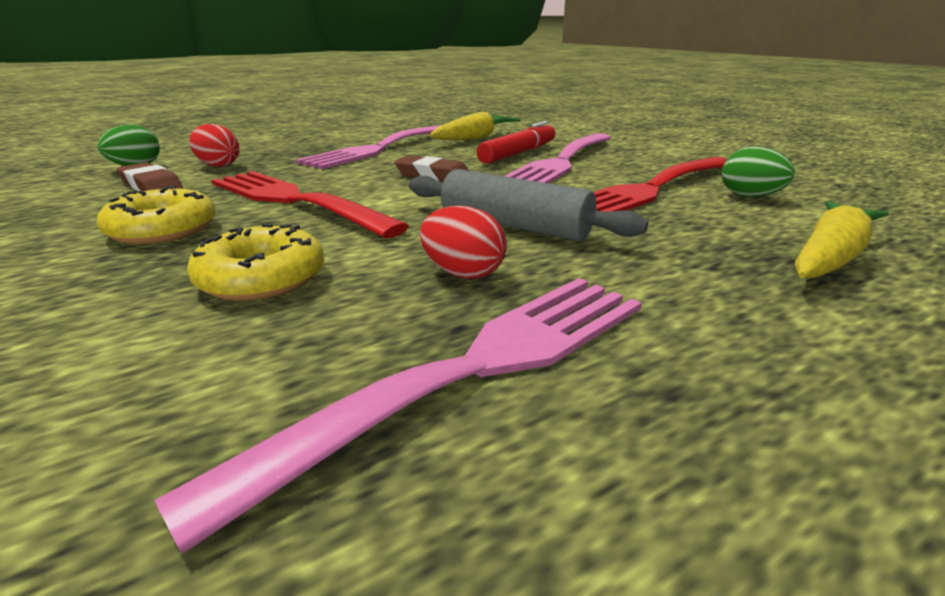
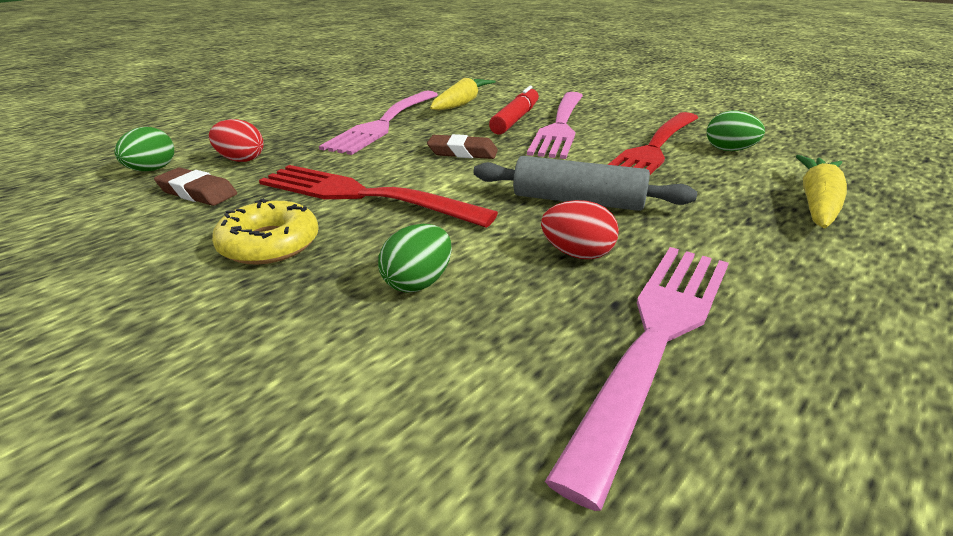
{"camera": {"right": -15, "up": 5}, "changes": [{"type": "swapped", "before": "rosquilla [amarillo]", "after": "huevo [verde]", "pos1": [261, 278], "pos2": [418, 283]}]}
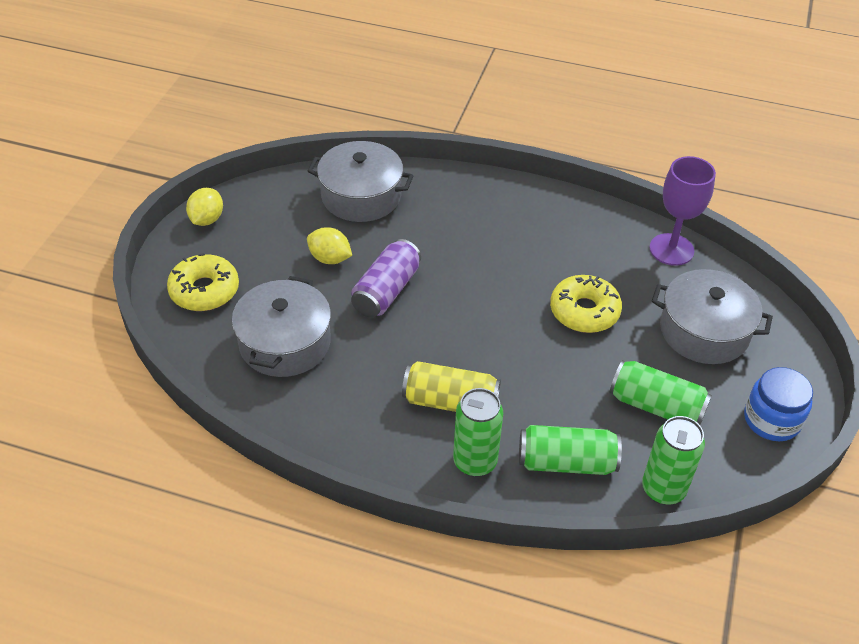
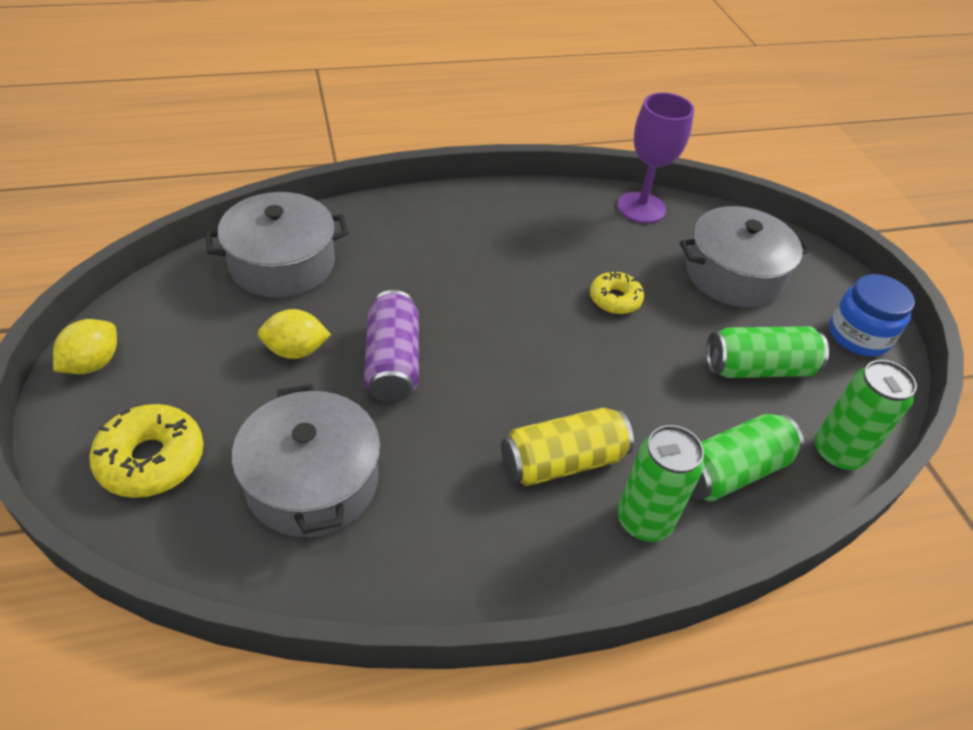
{"camera": {"right": -35, "up": 0}, "changes": [{"type": "rotated", "before": "limón [amarillo]", "pos1": [207, 219], "pos2": [93, 363], "turn": 45}, {"type": "scaled", "before": "rosquilla [amarillo]", "pos1": [584, 311], "pos2": [615, 299], "scale": 0.65}]}
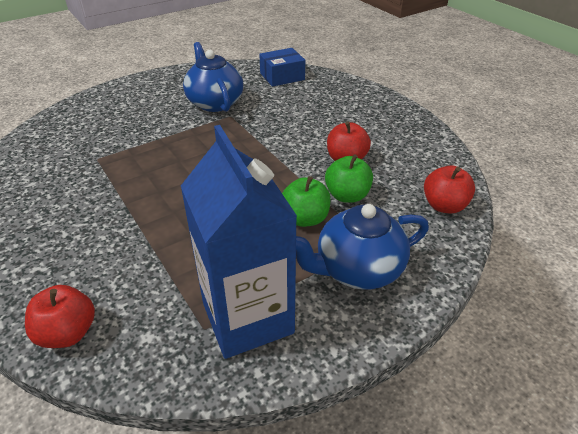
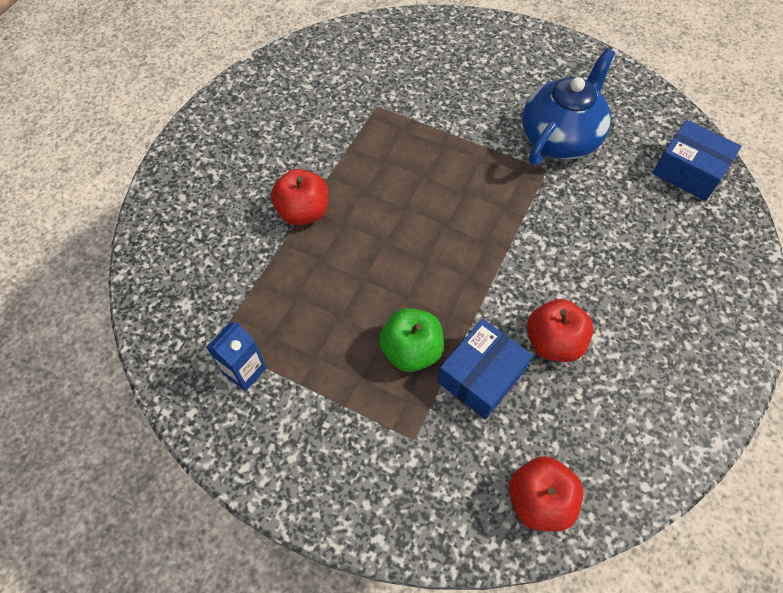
{"camera": {"right": 60, "up": 20}, "changes": [{"type": "scaled", "before": "cartón de leche [azul]", "pos1": [247, 318], "pos2": [245, 371], "scale": 0.41}, {"type": "shifted", "before": "manzana [rojo]", "pos1": [68, 333], "pos2": [303, 212]}, {"type": "swapped", "before": "manzana [verde]", "after": "caja [azul]", "pos1": [347, 195], "pos2": [481, 376]}, {"type": "gone", "before": "tetera [azul]", "pos1": [357, 269]}]}
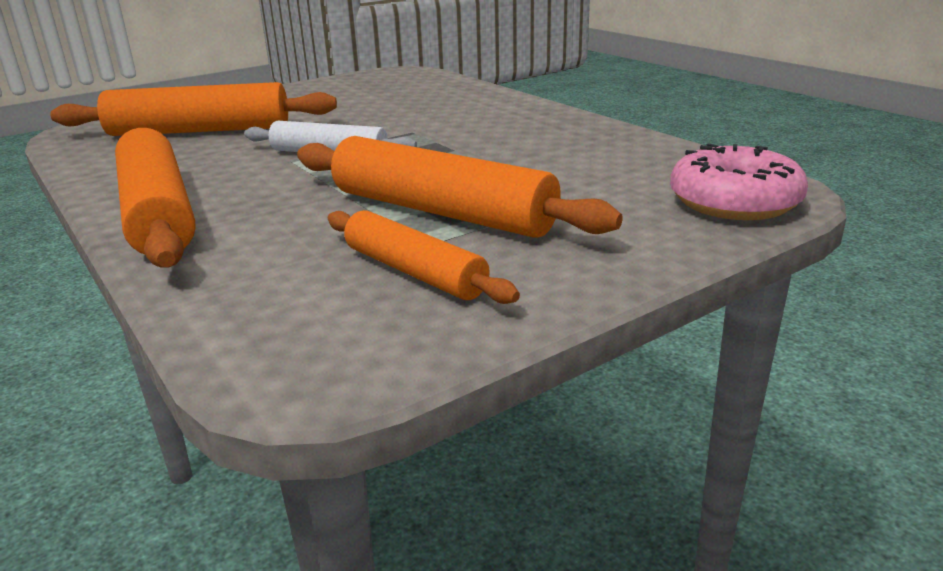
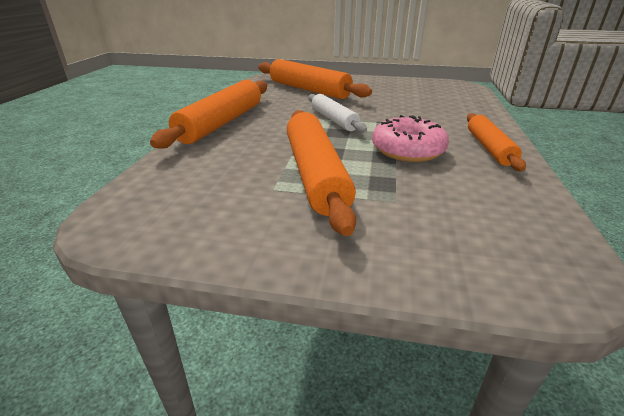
{"camera": {"right": 45, "up": 5}, "changes": [{"type": "shifted", "before": "rosquilla [rosa]", "pos1": [734, 202], "pos2": [408, 150]}, {"type": "shifted", "before": "rodillo [naranja]", "pos1": [414, 272], "pos2": [489, 148]}]}
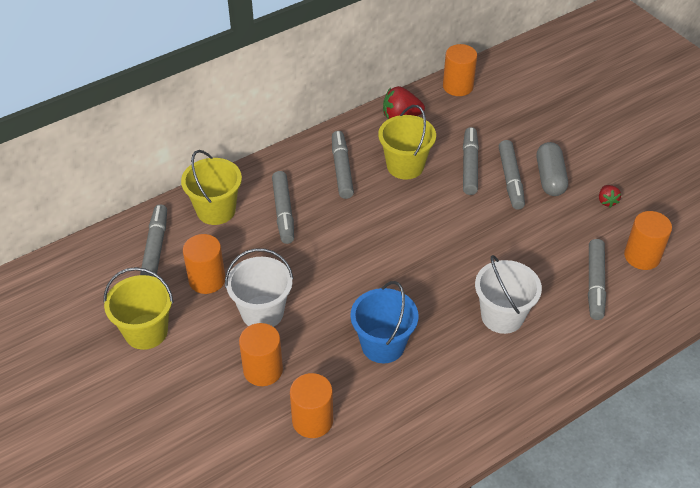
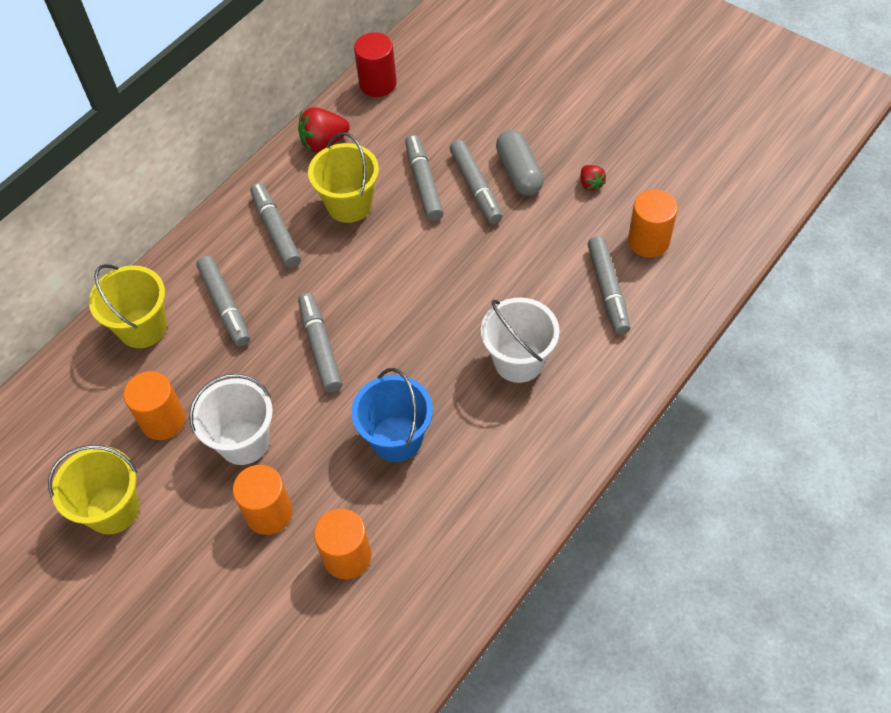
{"camera": {"right": -15, "up": 10}, "changes": [{"type": "shifted", "before": "rotulador [gris]", "pos1": [155, 247], "pos2": [320, 347]}, {"type": "repainted", "before": "cilindro [naranja]", "after": "cilindro [rojo]", "pos1": [458, 86], "pos2": [378, 84]}]}
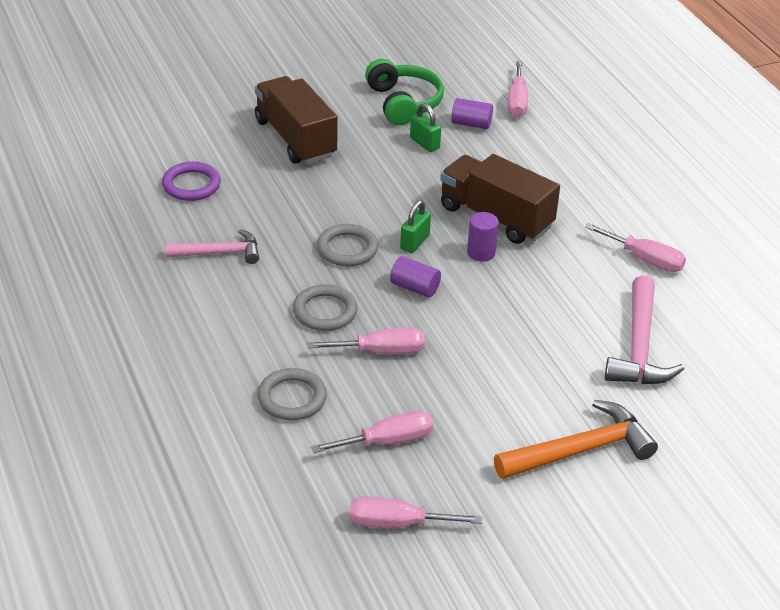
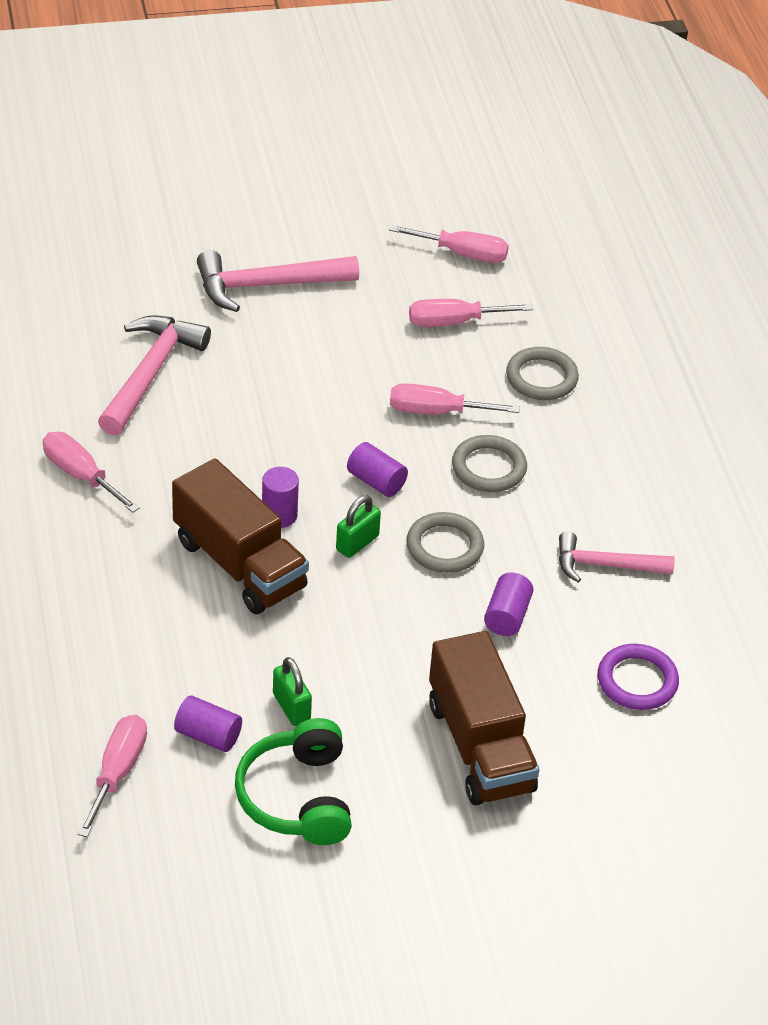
{"camera": {"right": -170, "up": 5}, "changes": [{"type": "repainted", "before": "martillo [naranja]", "after": "martillo [rosa]", "pos1": [580, 450], "pos2": [267, 285]}, {"type": "new", "after": "cilindro [morado]", "pos2": [507, 616]}]}
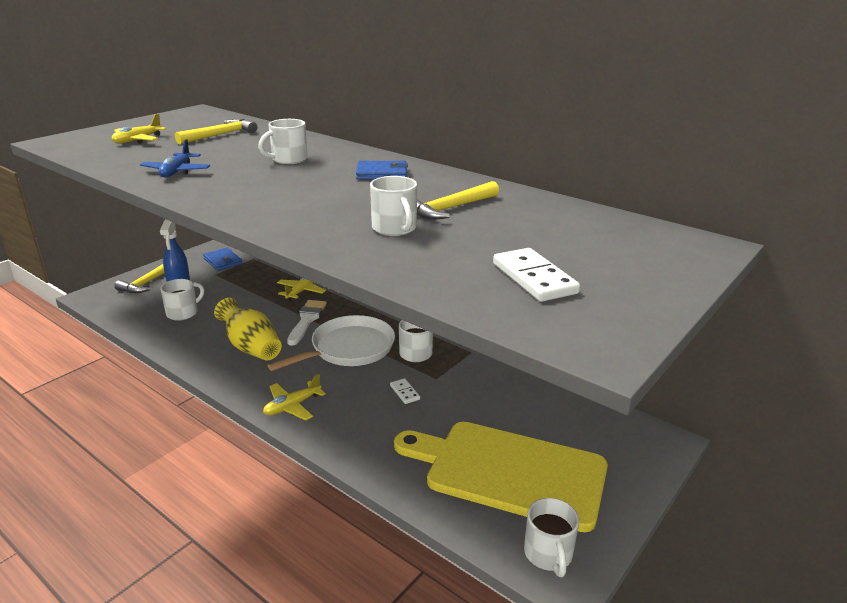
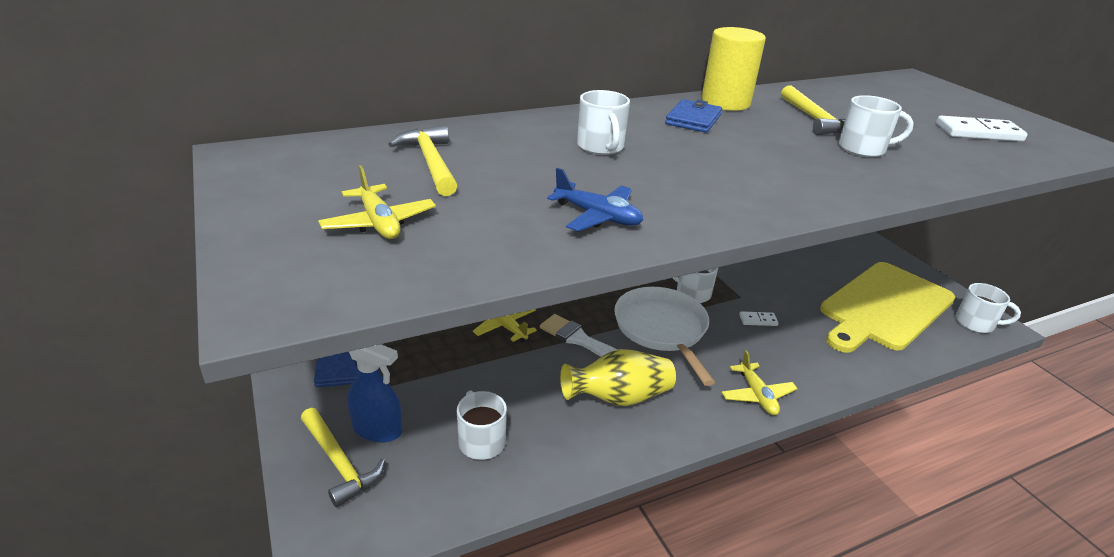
{"camera": {"right": -65, "up": 5}, "changes": [{"type": "new", "after": "cilindro [amarillo]", "pos2": [725, 102]}]}
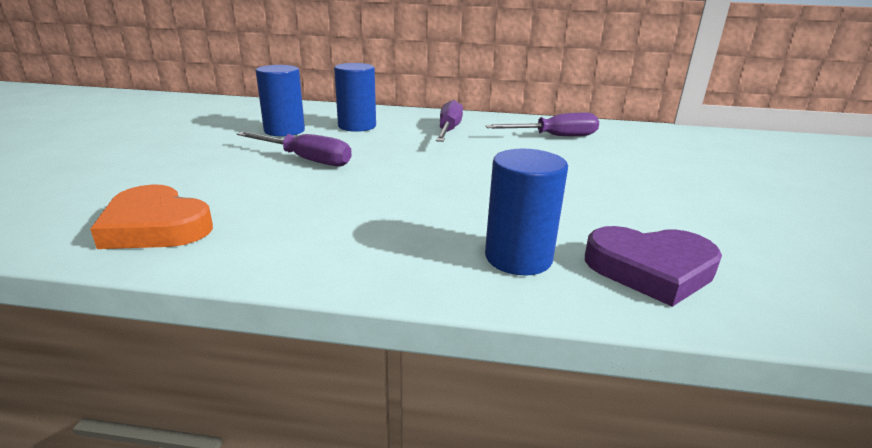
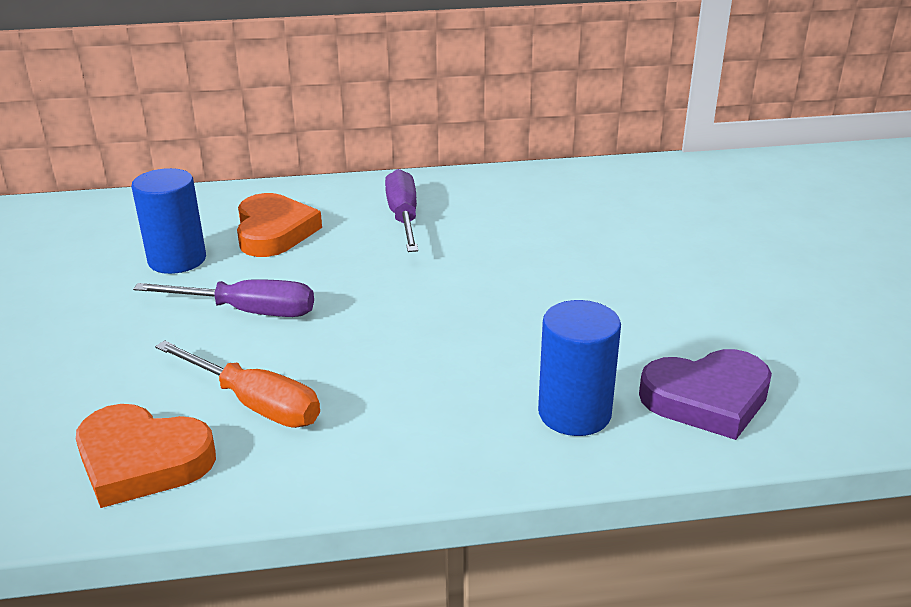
{"camera": {"right": -15, "up": 5}, "changes": [{"type": "new", "after": "destornillador [naranja]", "pos2": [255, 403]}, {"type": "swapped", "before": "cilindro [azul]", "after": "corazón [naranja]", "pos1": [357, 126], "pos2": [274, 231]}, {"type": "gone", "before": "destornillador [morado]", "pos1": [554, 136]}]}
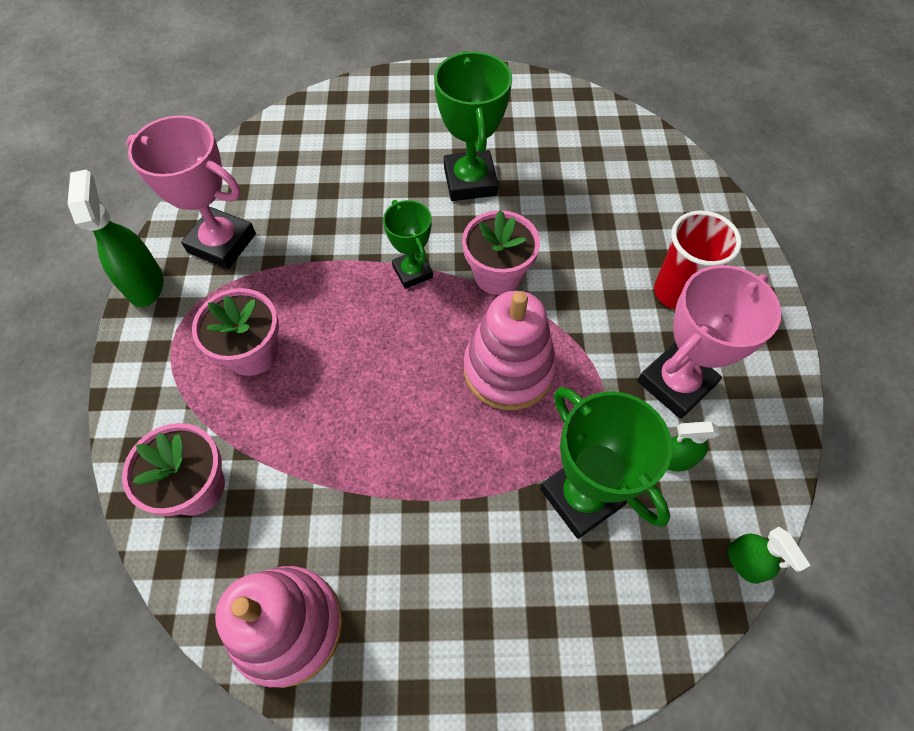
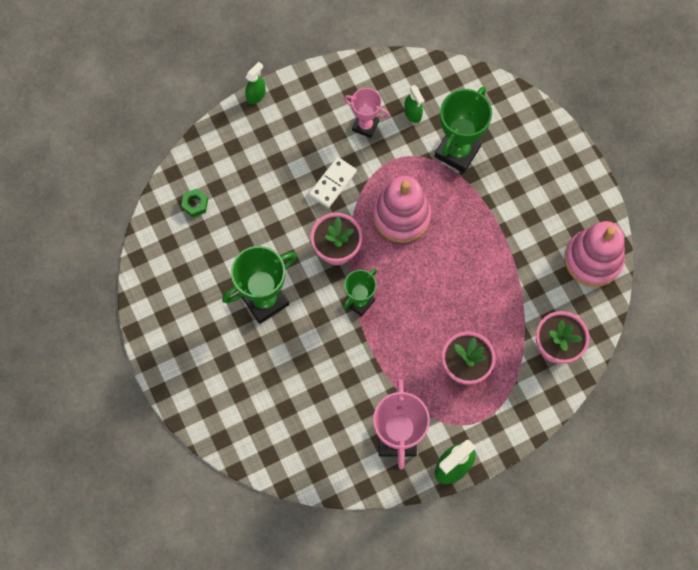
{"camera": {"right": -115, "up": 10}, "changes": [{"type": "new", "after": "tuerca [verde]", "pos2": [195, 204]}, {"type": "shifted", "before": "pulverizador [verde]", "pos1": [745, 563], "pos2": [256, 95]}, {"type": "new", "after": "ficha de dominó [blanco]", "pos2": [332, 183]}, {"type": "scaled", "before": "trofeo [rosa]", "pos1": [676, 383], "pos2": [365, 126], "scale": 0.61}, {"type": "gone", "before": "vaso [rojo]", "pos1": [676, 292]}]}
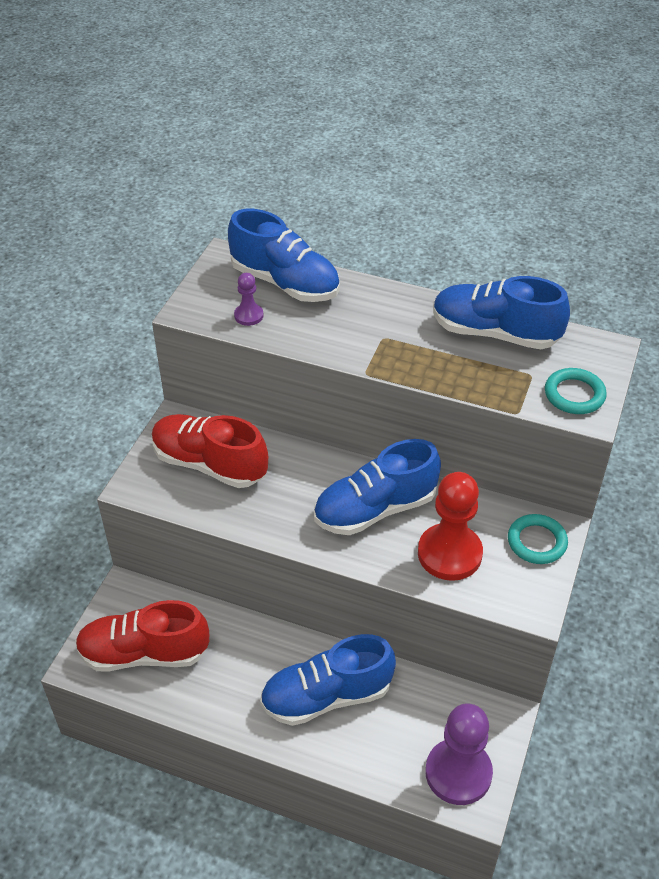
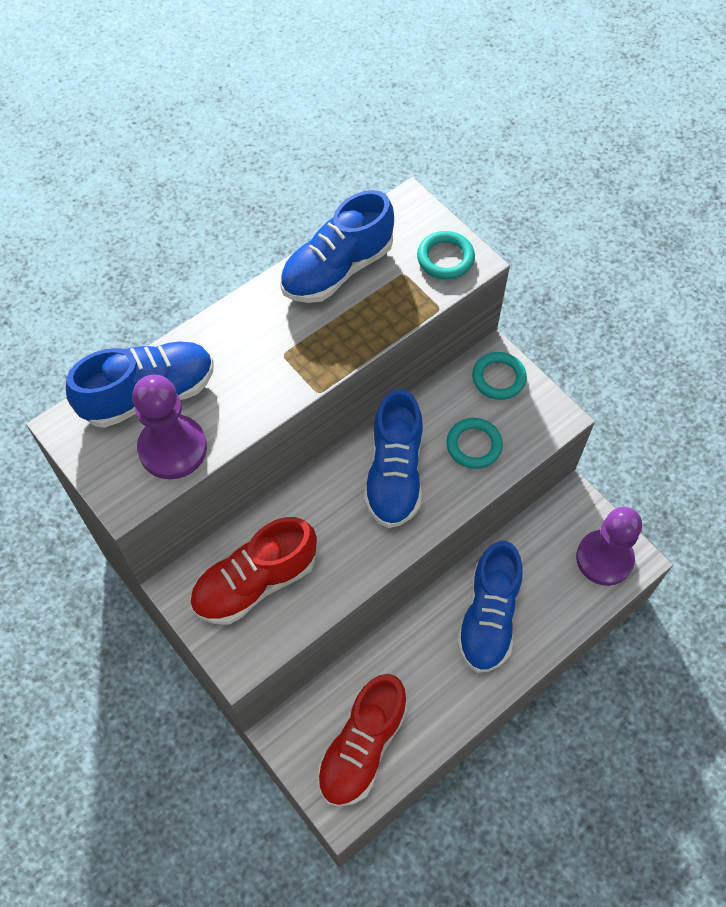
{"camera": {"right": -60, "up": 15}, "changes": [{"type": "scaled", "before": "peón [morado]", "pos1": [248, 315], "pos2": [172, 448], "scale": 2.08}, {"type": "swapped", "before": "peón [rojo]", "after": "anillo [turquesa]", "pos1": [449, 554], "pos2": [474, 445]}]}
